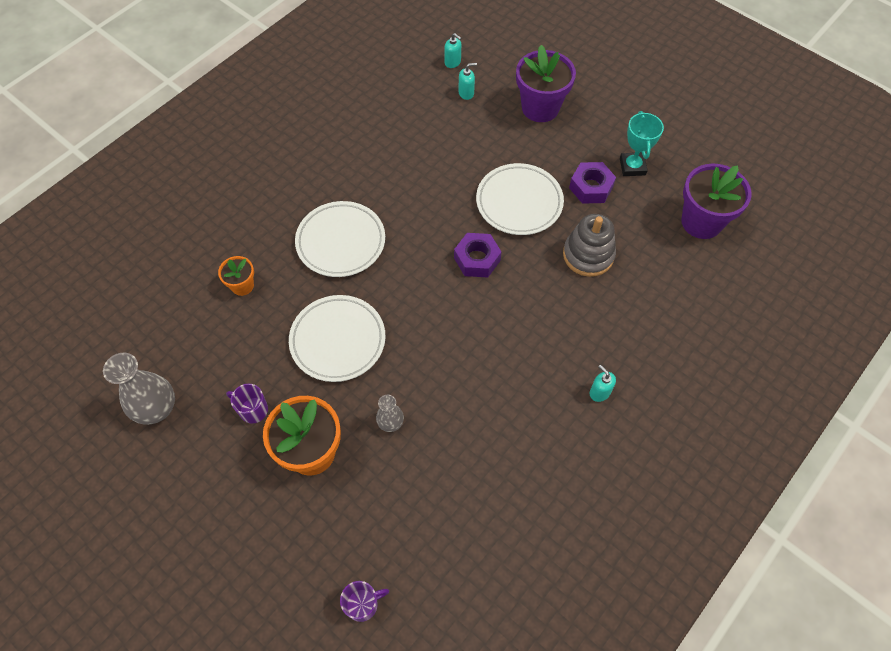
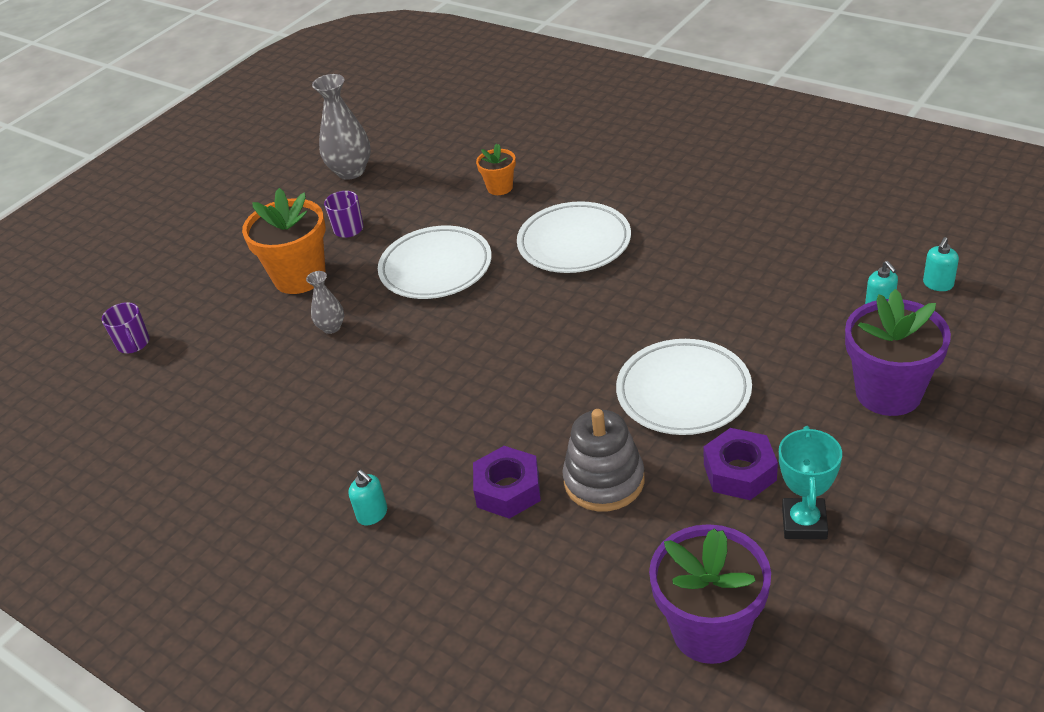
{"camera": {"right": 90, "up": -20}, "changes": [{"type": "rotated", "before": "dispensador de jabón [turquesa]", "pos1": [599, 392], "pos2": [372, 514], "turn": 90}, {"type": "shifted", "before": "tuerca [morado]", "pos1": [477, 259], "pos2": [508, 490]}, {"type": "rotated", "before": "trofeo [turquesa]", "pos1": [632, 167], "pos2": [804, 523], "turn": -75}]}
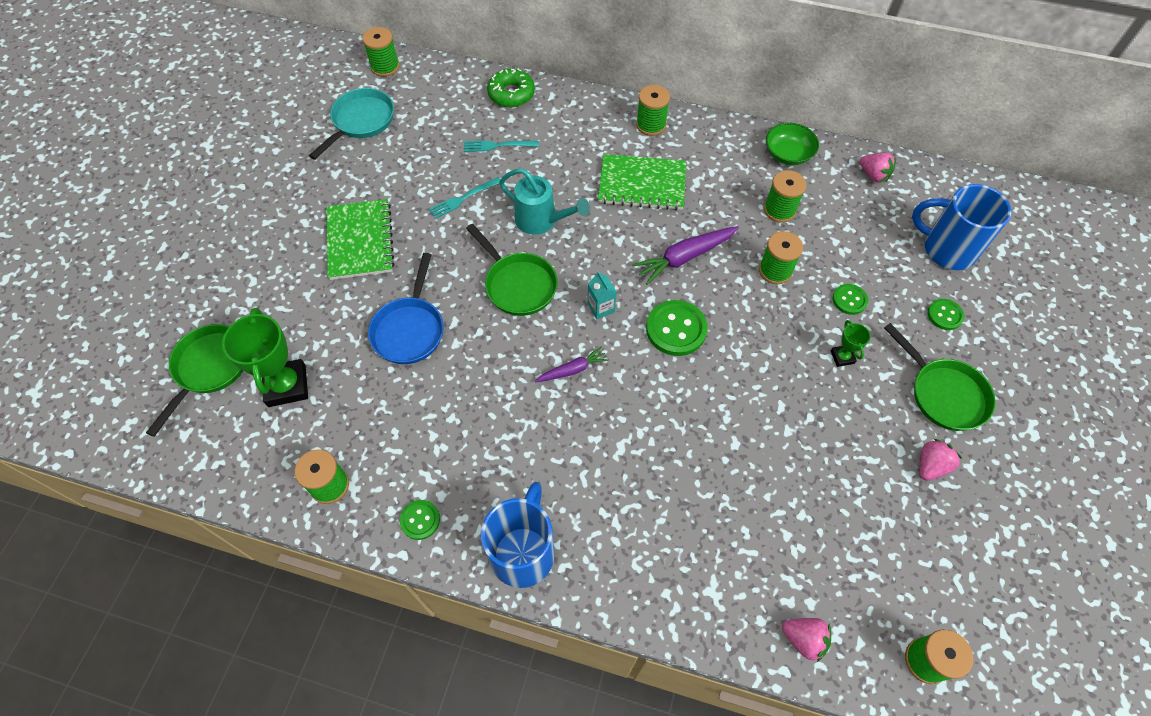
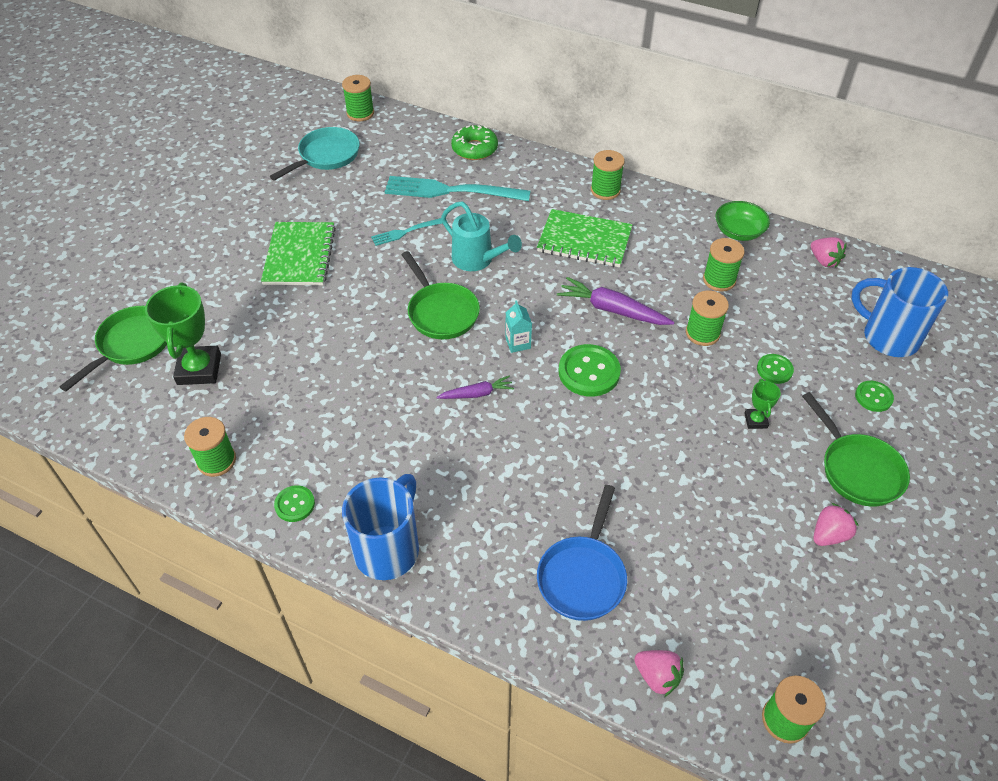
{"camera": {"right": 10, "up": -10}, "changes": [{"type": "scaled", "before": "tenedor [turquesa]", "pos1": [497, 146], "pos2": [450, 191], "scale": 1.95}, {"type": "shifted", "before": "sartén [azul]", "pos1": [410, 329], "pos2": [583, 576]}, {"type": "rotated", "before": "zanahoria [morado]", "pos1": [684, 257], "pos2": [612, 310], "turn": 45}]}
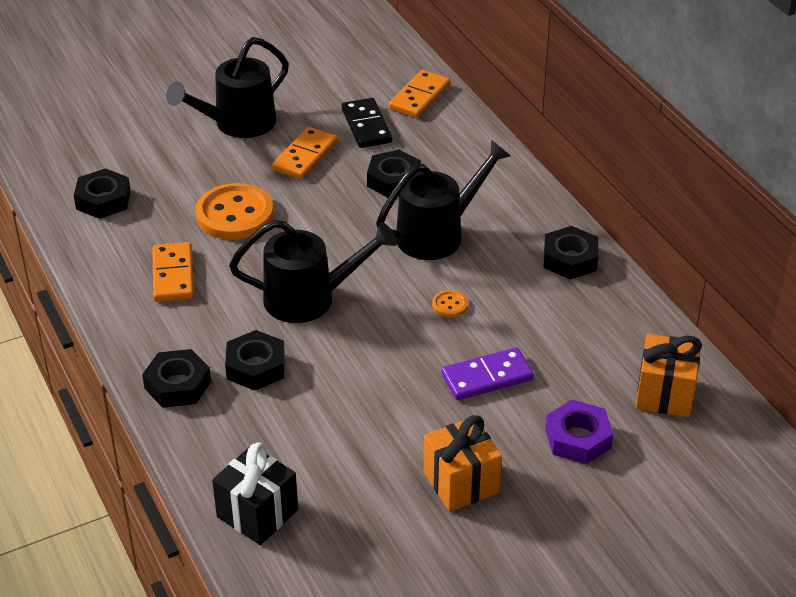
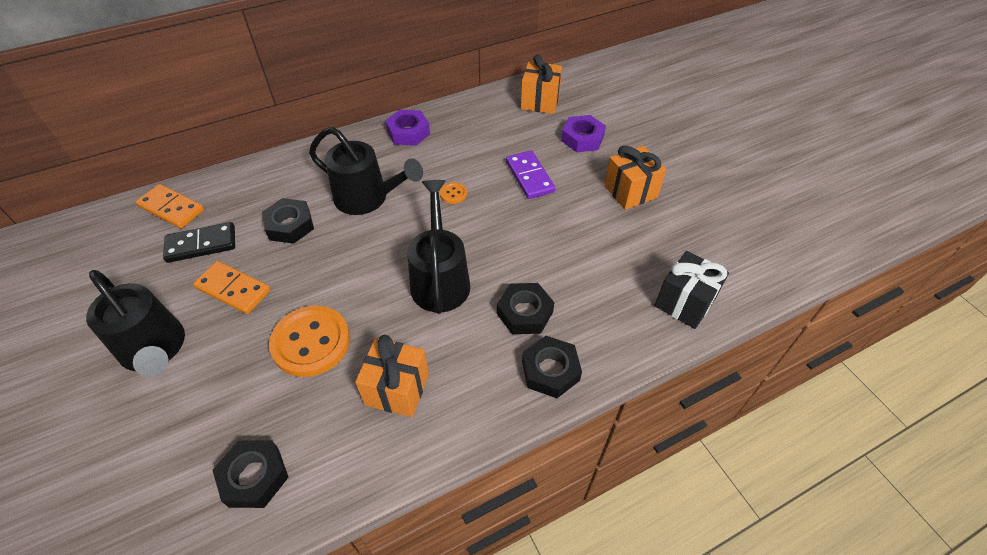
{"camera": {"right": -90, "up": 10}, "changes": [{"type": "rotated", "before": "regadera [negro]", "pos1": [438, 234], "pos2": [368, 199], "turn": 150}, {"type": "swapped", "before": "ficha de dominó [naranja]", "after": "regalo [naranja]", "pos1": [173, 275], "pos2": [397, 389]}, {"type": "repainted", "before": "tuerca [negro]", "after": "tuerca [morado]", "pos1": [570, 259], "pos2": [408, 132]}]}
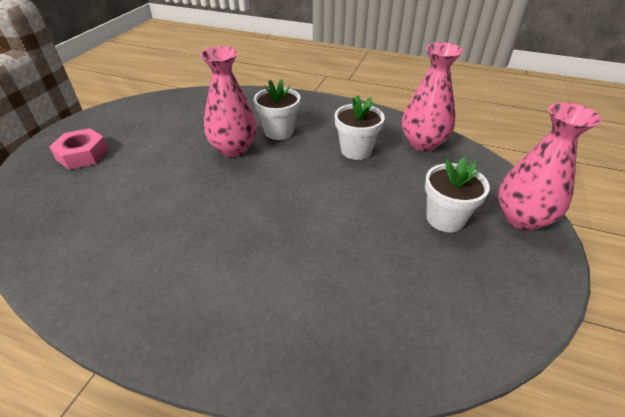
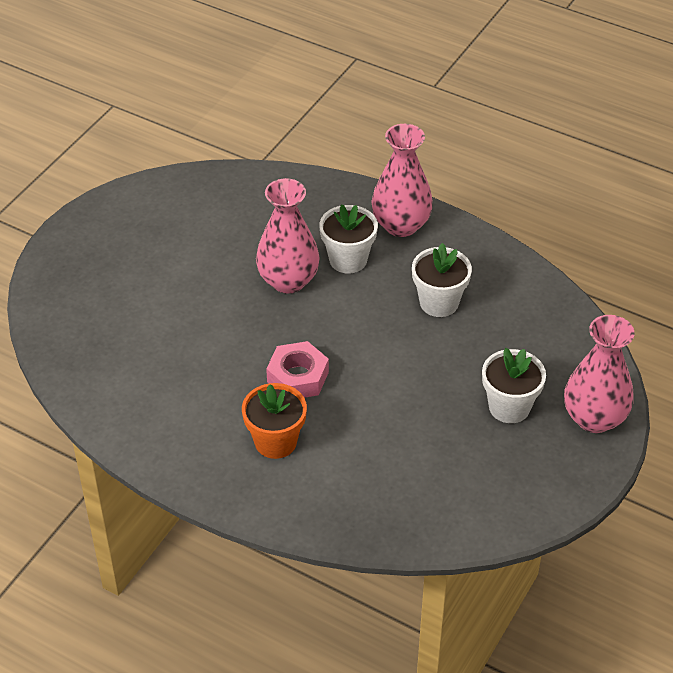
{"camera": {"right": 10, "up": 5}, "changes": [{"type": "new", "after": "maceta [naranja]", "pos2": [275, 442]}, {"type": "shifted", "before": "tuerca [rosa]", "pos1": [83, 155], "pos2": [298, 377]}, {"type": "shifted", "before": "florero [rosa]", "pos1": [423, 143], "pos2": [401, 225]}]}
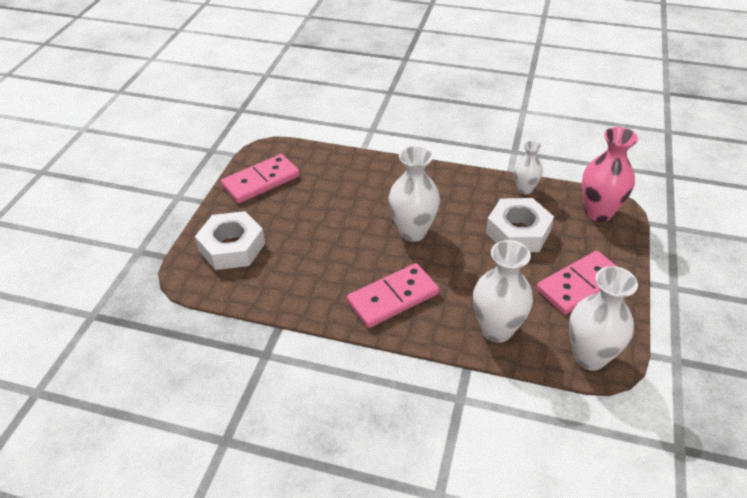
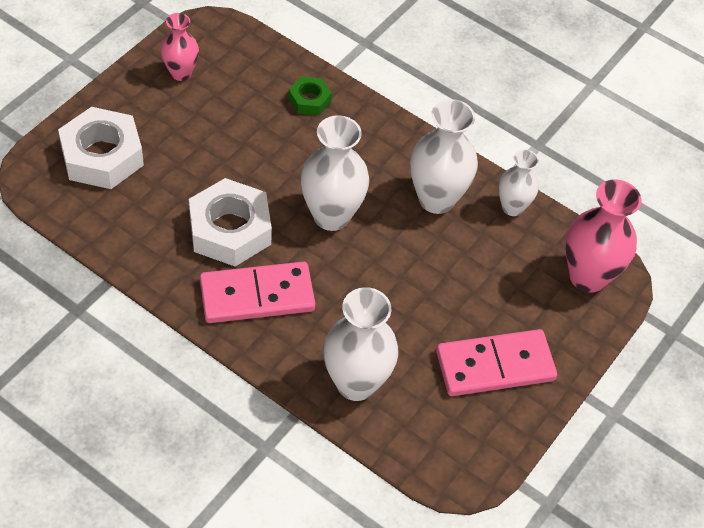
{"camera": {"right": 15, "up": 10}, "changes": [{"type": "swapped", "before": "ficha de dominó [rosa]", "after": "florero [rosa]", "pos1": [261, 181], "pos2": [181, 73]}, {"type": "shifted", "before": "tuerca [blanco]", "pos1": [518, 232], "pos2": [230, 230]}, {"type": "new", "after": "tuerca [verde]", "pos2": [309, 100]}, {"type": "shifted", "before": "florero [blanco]", "pos1": [589, 357], "pos2": [436, 199]}]}
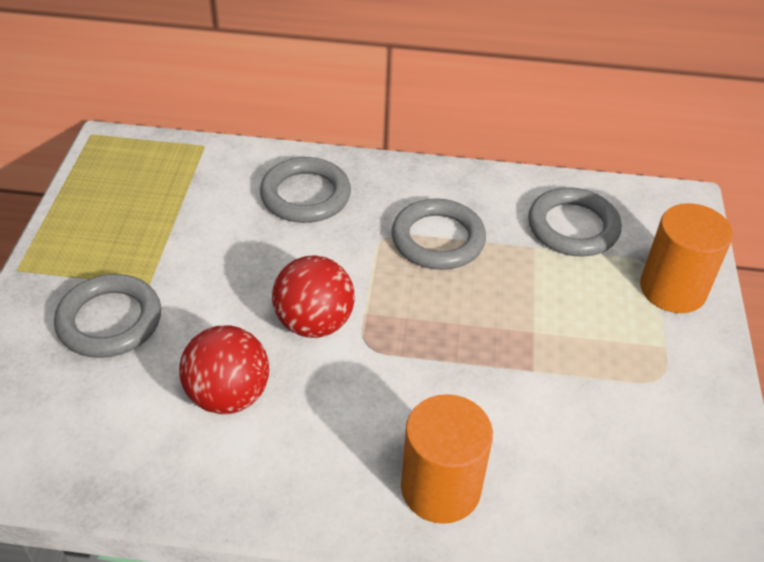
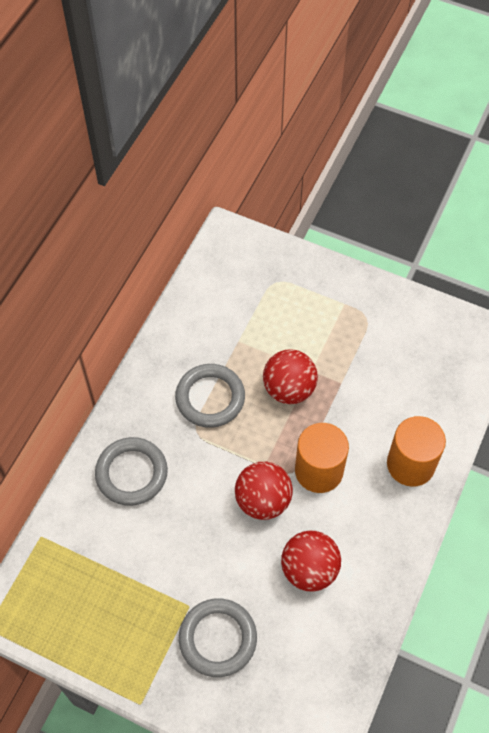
{"camera": {"right": -70, "up": 15}, "changes": [{"type": "new", "after": "pelota [rojo]", "pos2": [289, 389]}, {"type": "shifted", "before": "cilindro [naranja]", "pos1": [672, 289], "pos2": [319, 470]}, {"type": "gone", "before": "anillo [gris]", "pos1": [573, 227]}]}
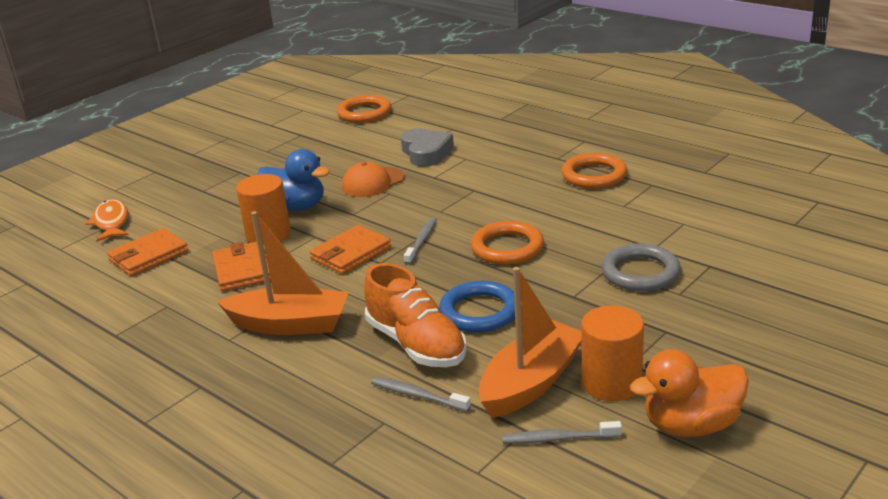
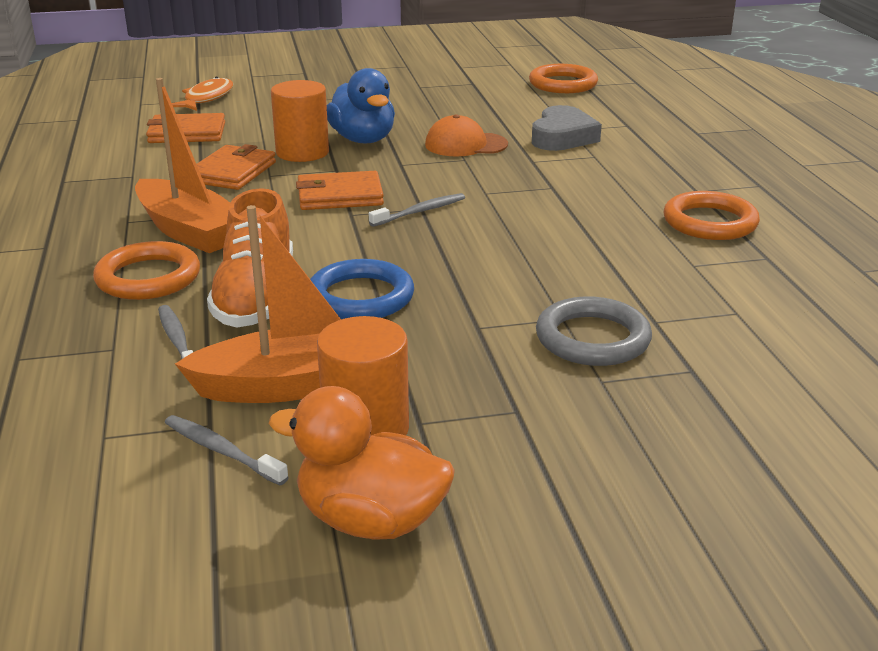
{"camera": {"right": 35, "up": 0}, "changes": [{"type": "shifted", "before": "anillo [naranja]", "pos1": [507, 248], "pos2": [148, 277]}]}
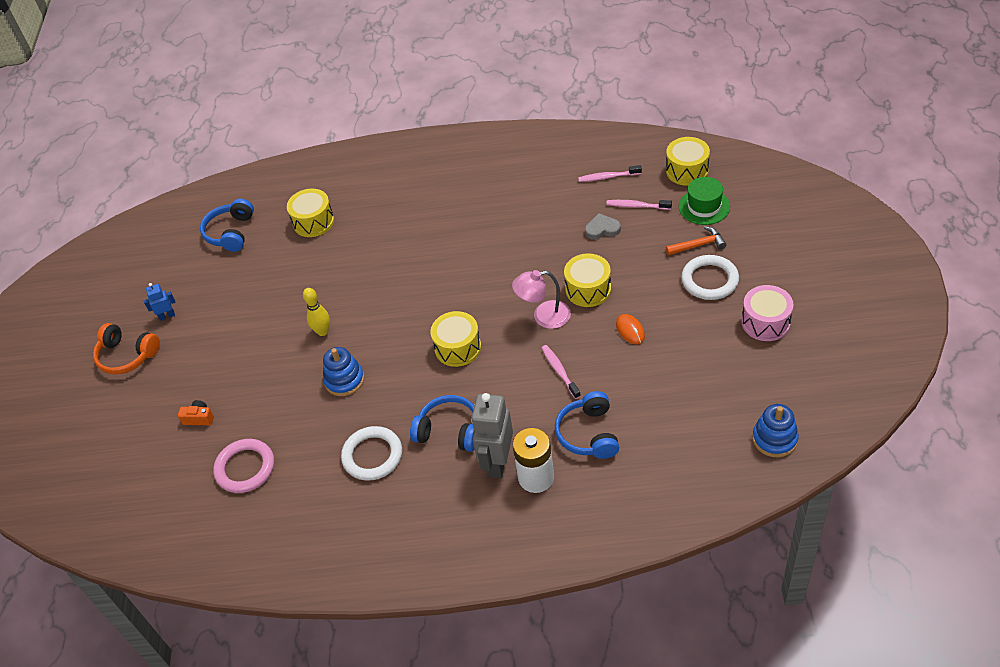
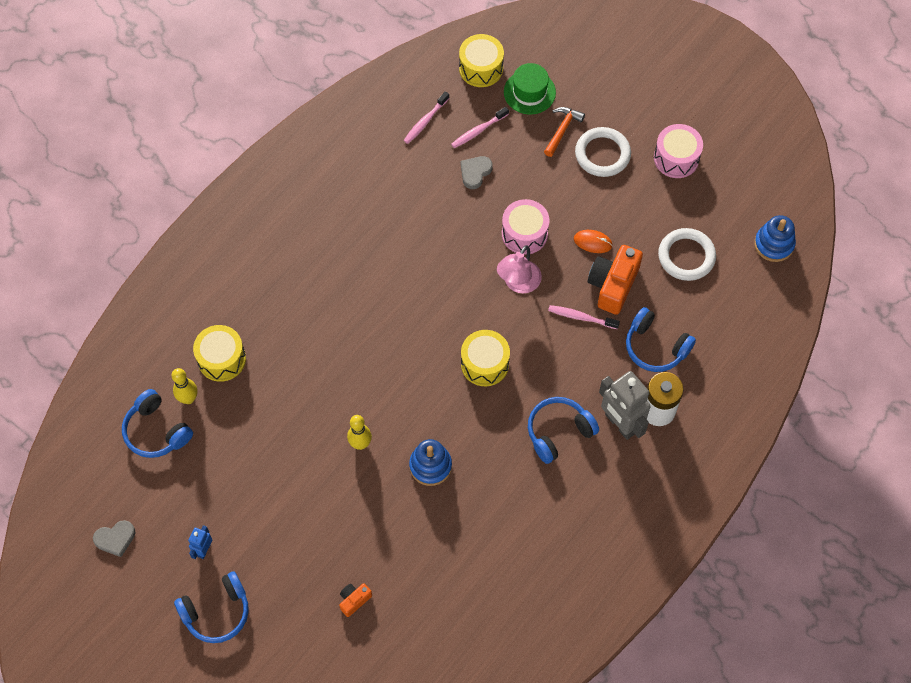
{"camera": {"right": -55, "up": 15}, "changes": [{"type": "new", "after": "corazón [gris]", "pos2": [115, 539]}, {"type": "new", "after": "bolo [amarillo]", "pos2": [188, 399]}, {"type": "repainted", "before": "auriculares [naranja]", "after": "auriculares [azul]", "pos1": [127, 356], "pos2": [217, 612]}, {"type": "repainted", "before": "tambor [amarillo]", "after": "tambor [rosa]", "pos1": [588, 289], "pos2": [524, 233]}, {"type": "new", "after": "cámara [naranja]", "pos2": [613, 285]}, {"type": "shifted", "before": "anillo [blanco]", "pos1": [372, 456], "pos2": [686, 256]}, {"type": "gone", "before": "anillo [rosa]", "pos1": [245, 468]}]}
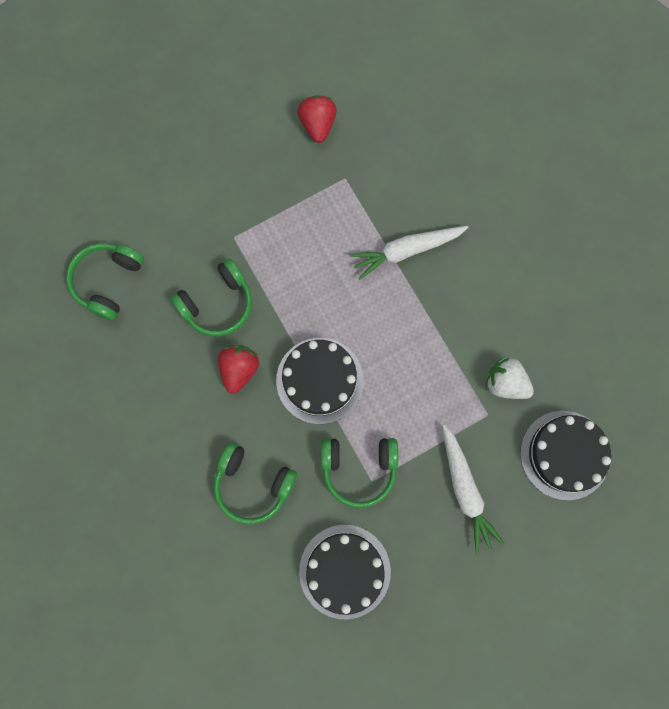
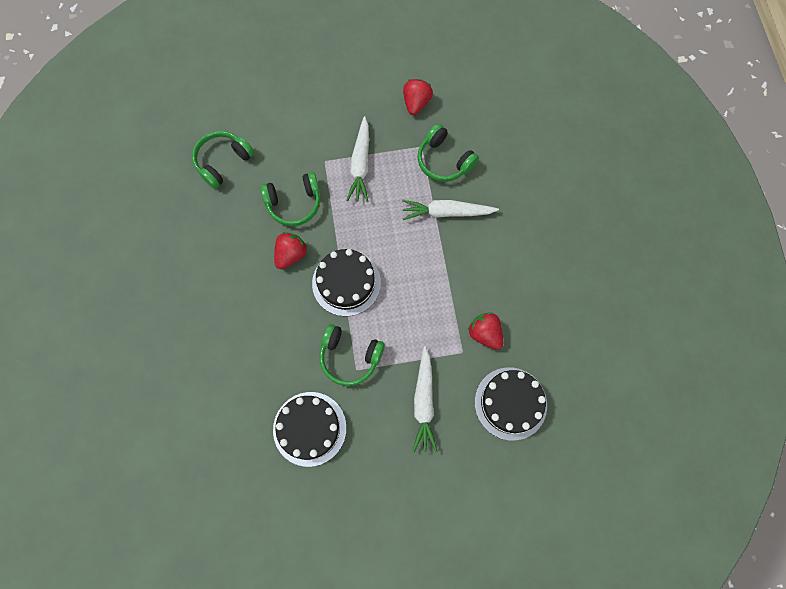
{"camera": {"right": 20, "up": -5}, "changes": [{"type": "new", "after": "zanahoria [blanco]", "pos2": [360, 164]}, {"type": "shifted", "before": "auriculares [verde]", "pos1": [253, 484], "pos2": [444, 161]}, {"type": "repainted", "before": "fresa [blanco]", "after": "fresa [rojo]", "pos1": [505, 383], "pos2": [485, 334]}]}
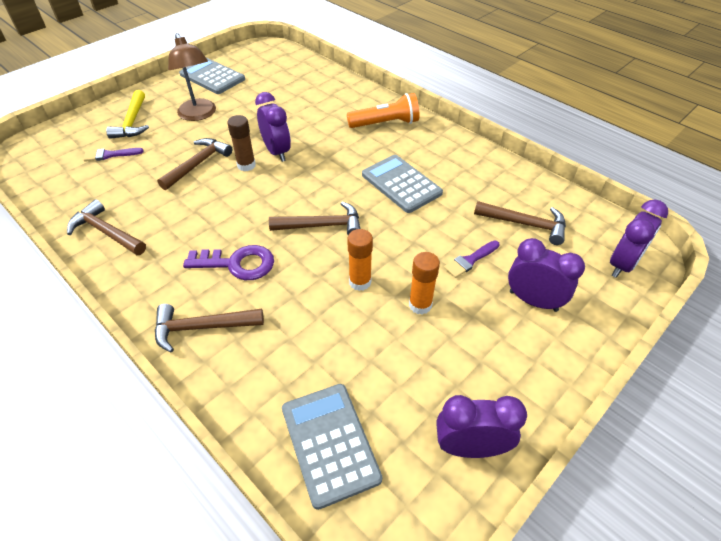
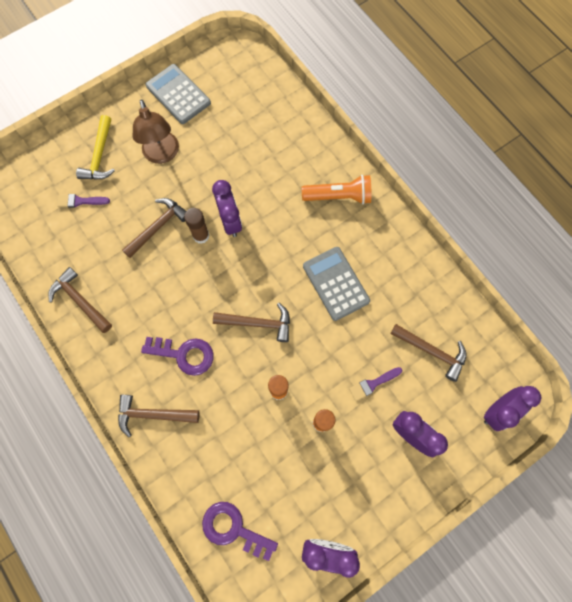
{"camera": {"right": 10, "up": 25}, "changes": [{"type": "swapped", "before": "calculadora [gris]", "after": "llave [morado]", "pos1": [330, 443], "pos2": [233, 529]}]}
